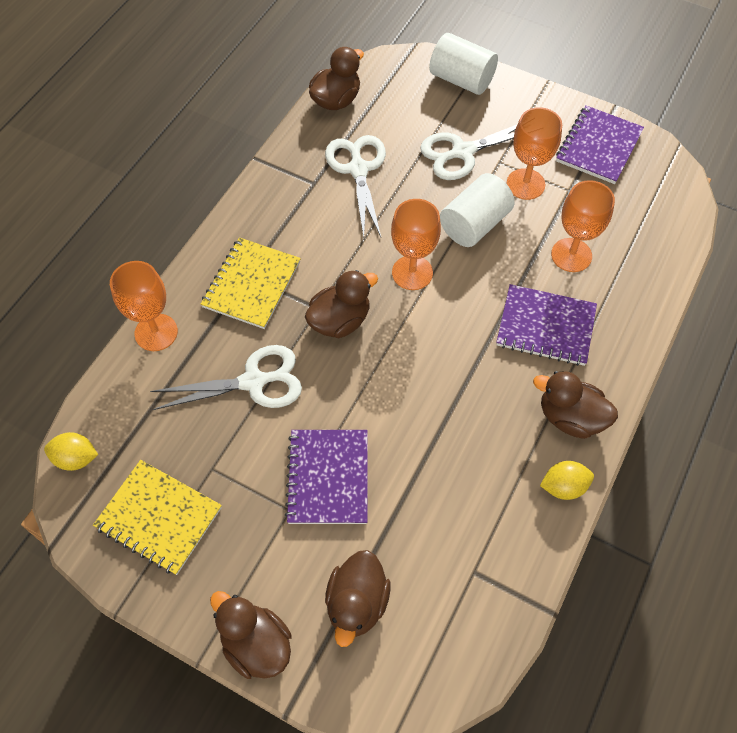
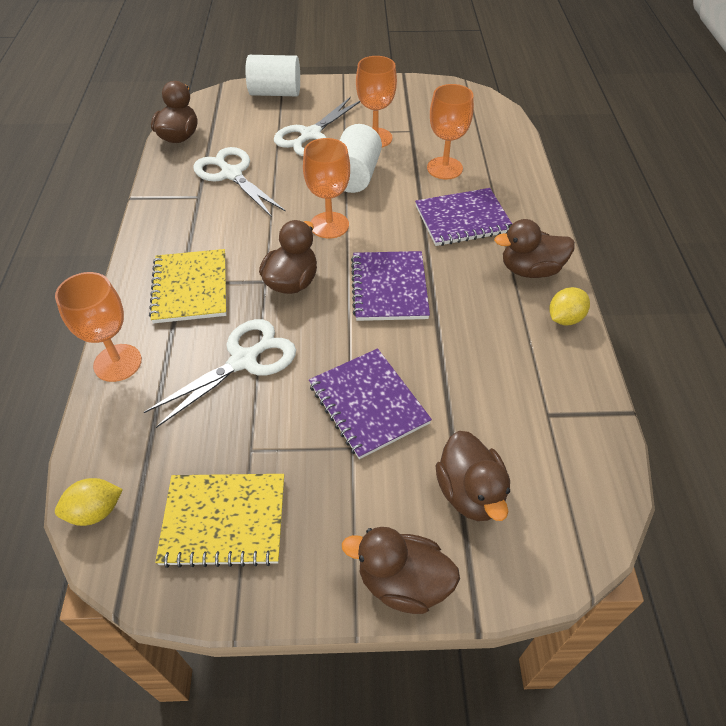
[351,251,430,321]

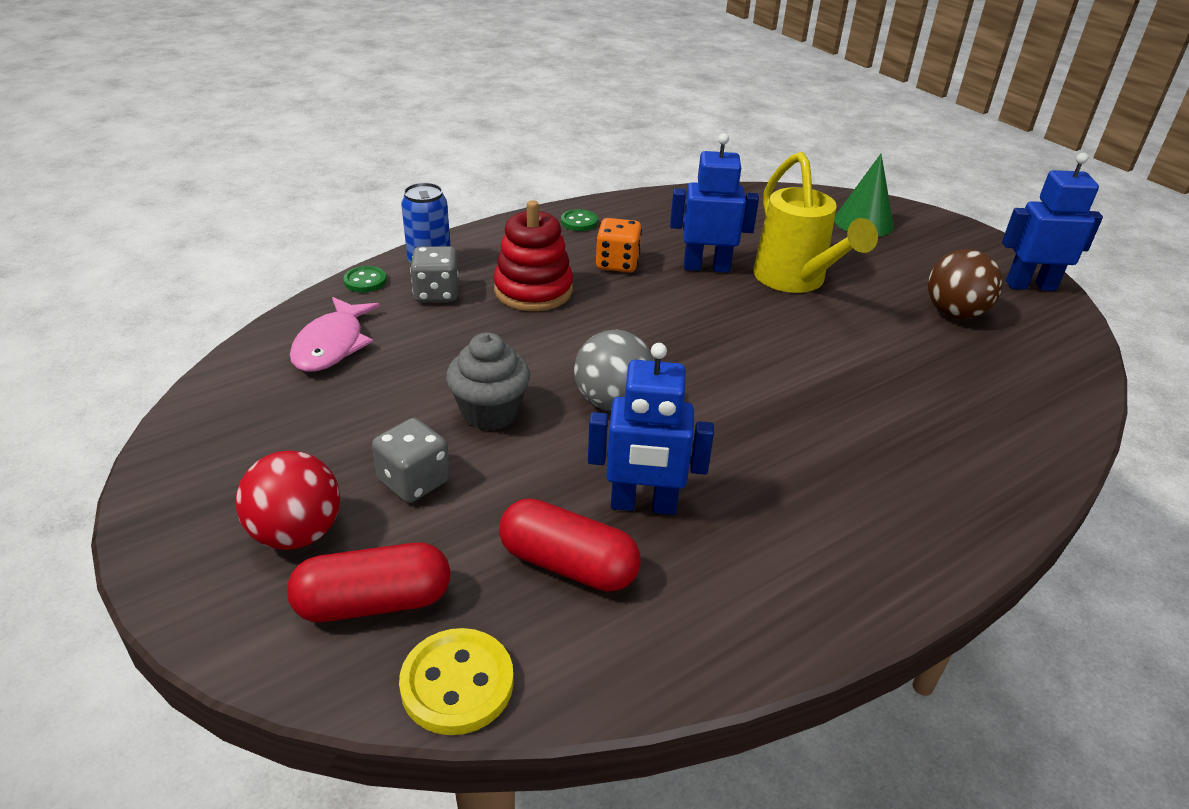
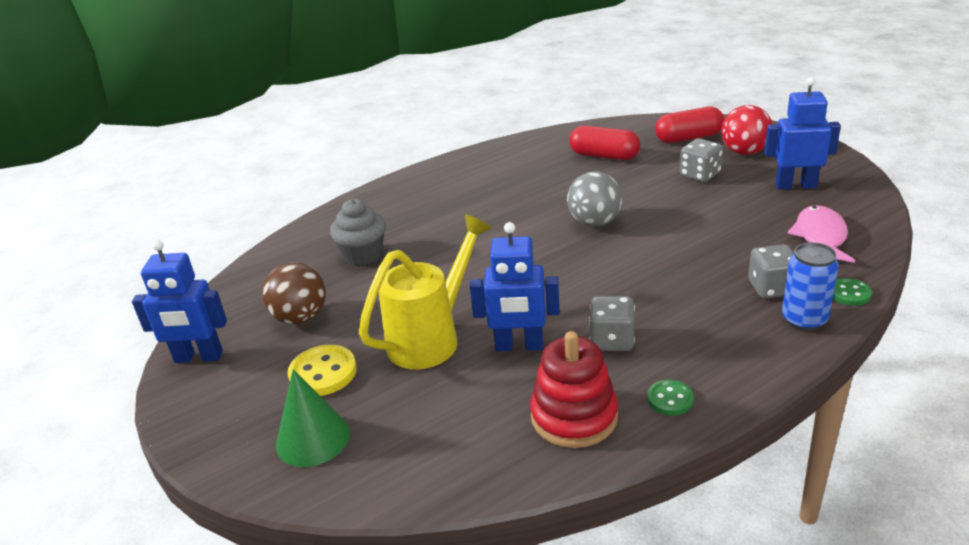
[287,345,357,396]
[330,199,386,266]
[359,214,491,369]
[530,331,618,448]
[589,296,635,351]
[764,77,841,190]

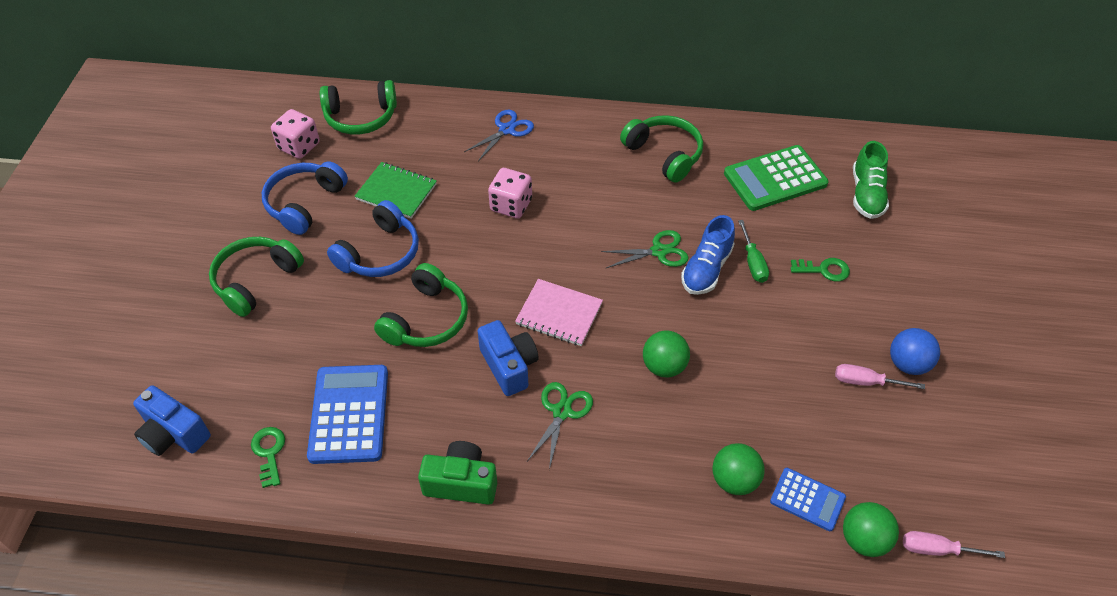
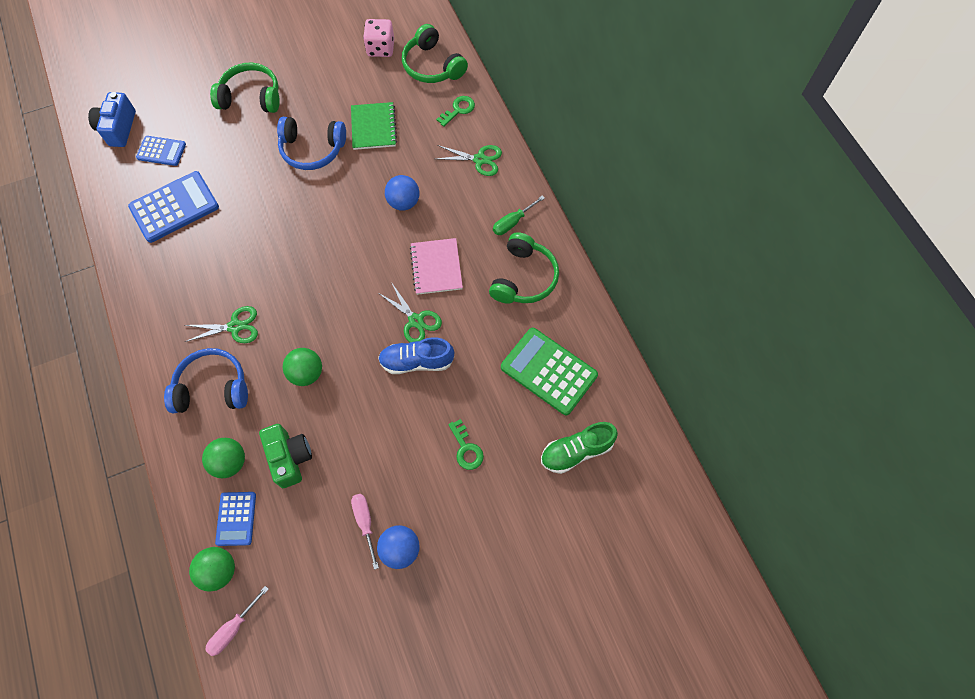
[136,136,186,166]
[164,348,248,413]
[205,586,269,656]
[259,424,312,488]
[385,175,419,211]
[410,238,463,295]
[436,96,475,127]
[436,145,502,176]
[493,196,545,235]
[374,263,468,347] (first image)
[478,320,539,396] (first image)

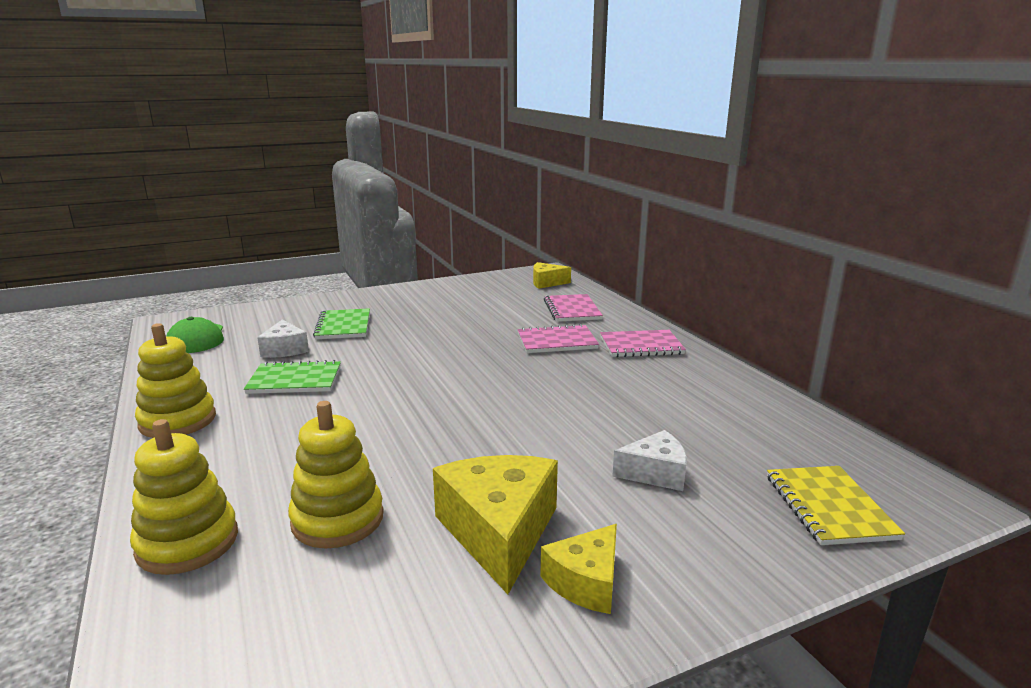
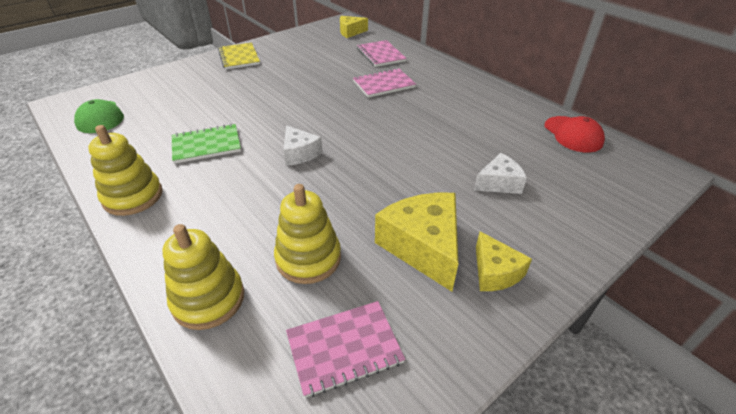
[218,43,260,70]
[284,125,323,166]
[286,301,405,398]
[476,231,532,291]
[545,116,605,153]
[313,308,370,339] (first image)

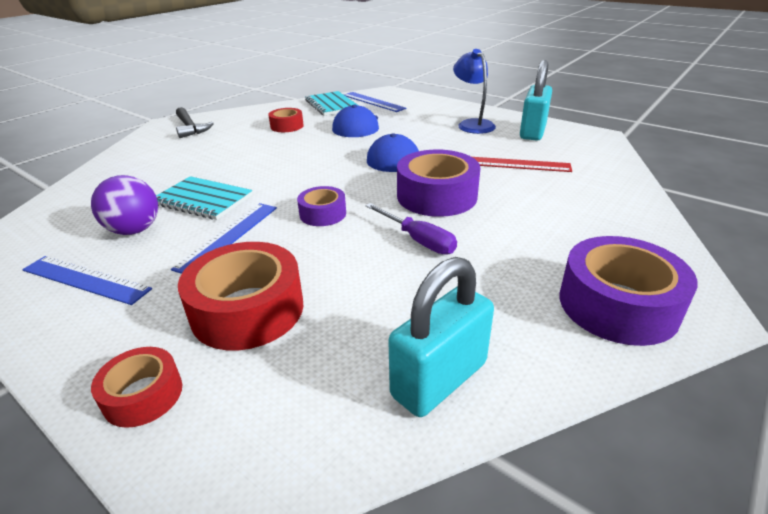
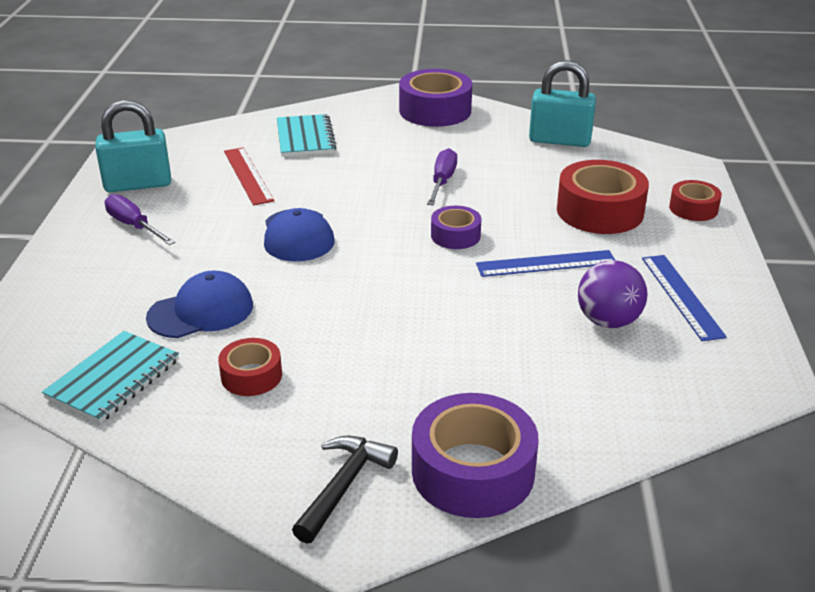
[105,194,175,245]
[277,114,336,157]
[412,393,539,518]
[344,92,406,112] (first image)

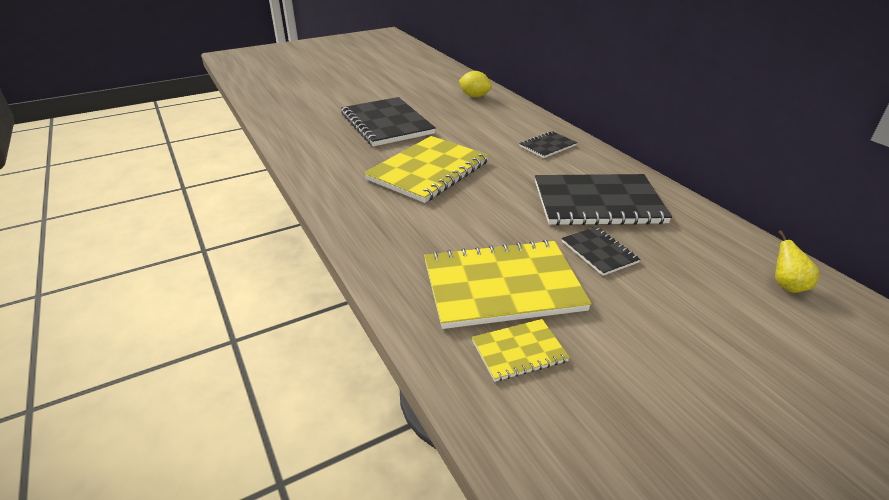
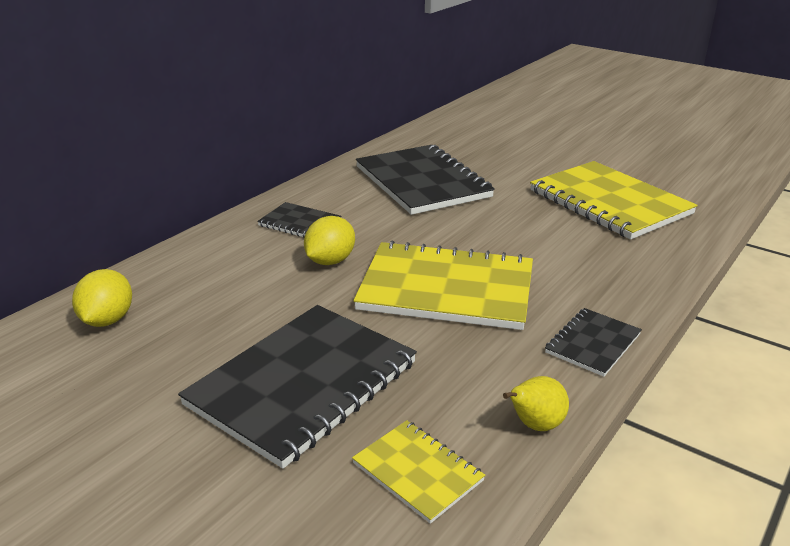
[304,216,355,265]
[352,420,485,524]
[503,376,569,431]
[545,308,642,377]

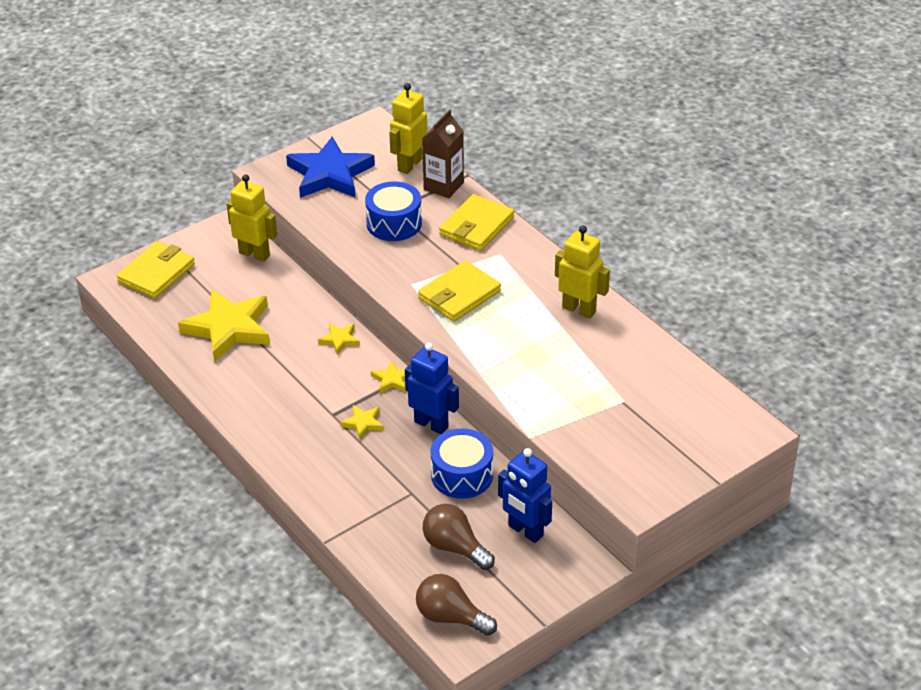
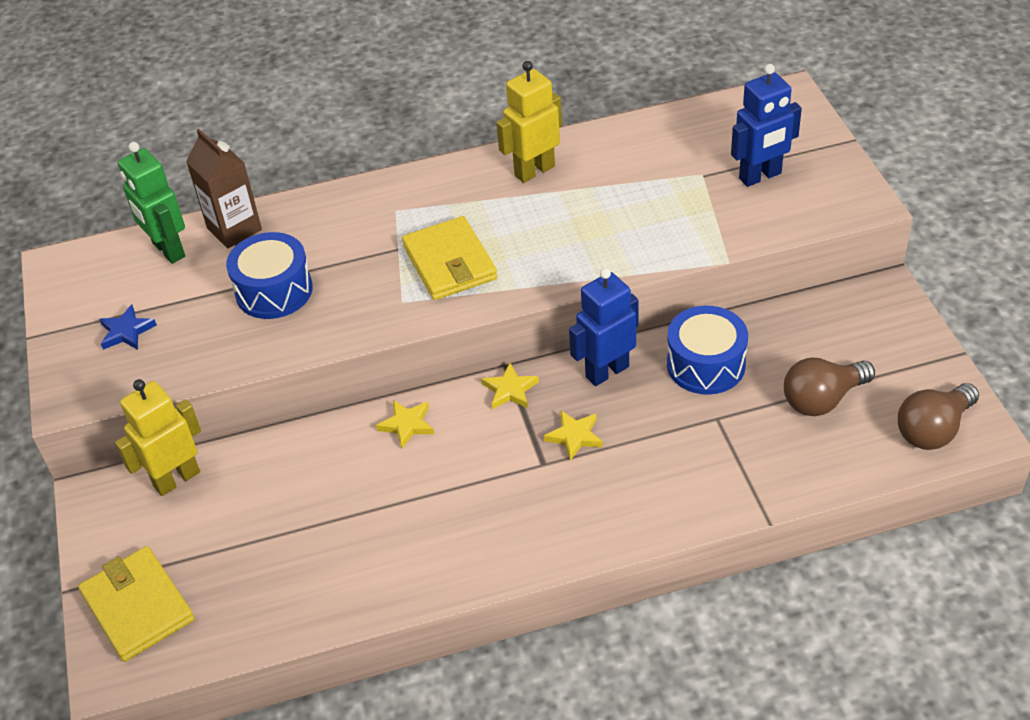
[99,305,157,350]
[118,142,185,264]
[731,64,802,187]
[178,289,270,362] (first image)
[439,194,514,251] (first image)

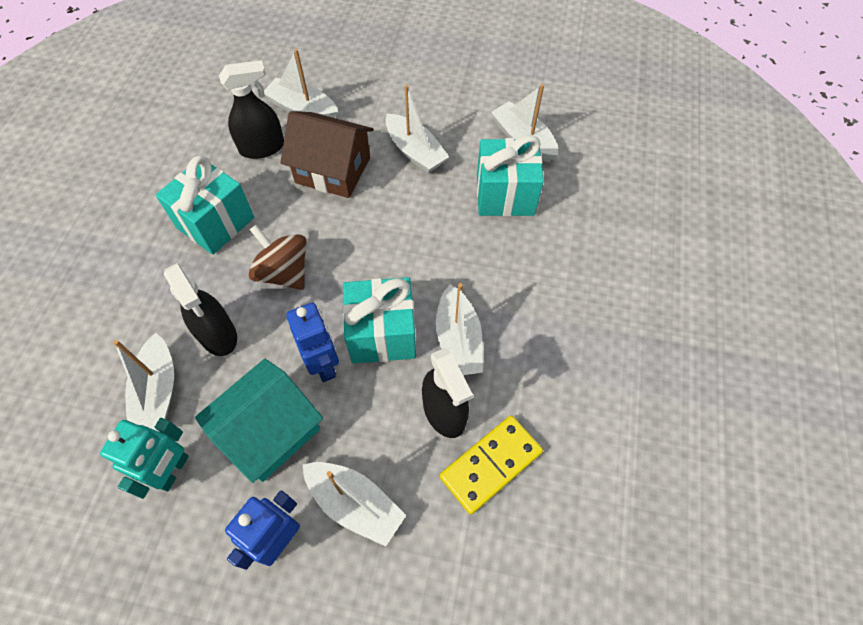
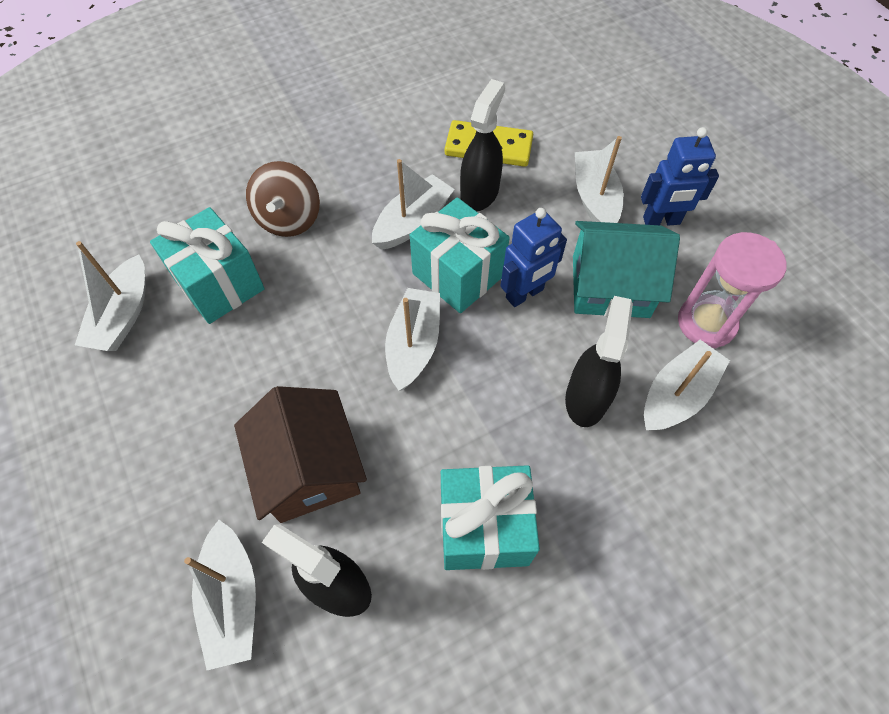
[246,161,320,237]
[385,288,440,391]
[501,208,567,307]
[678,232,787,348]

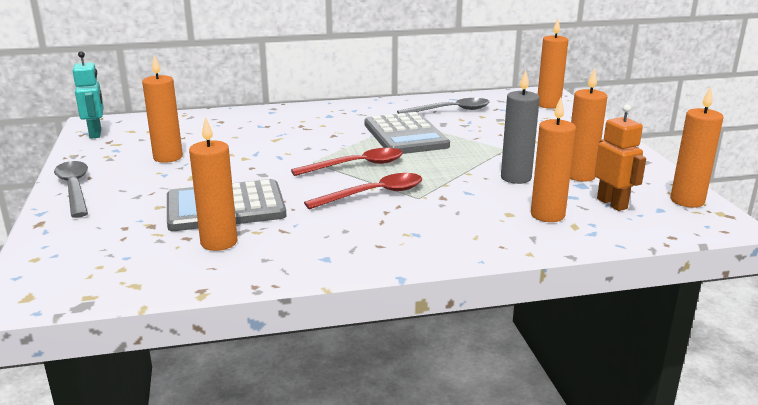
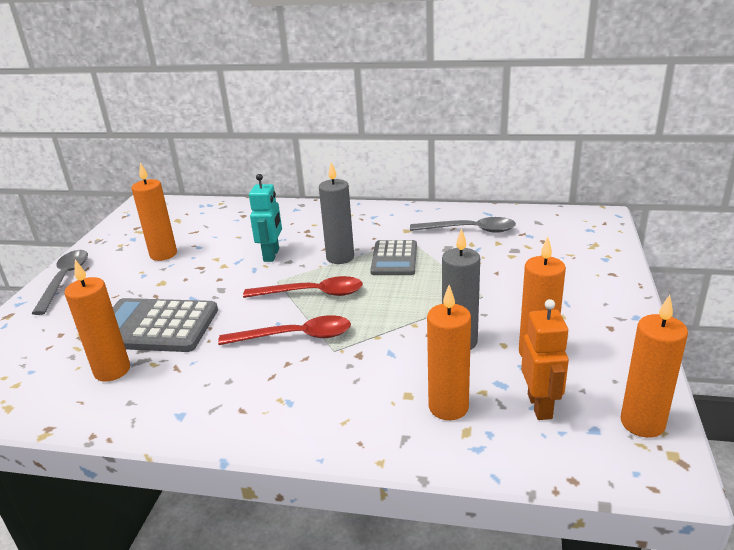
[249,174,282,262]
[319,162,354,264]
[370,240,417,275]
[538,19,568,109] (first image)

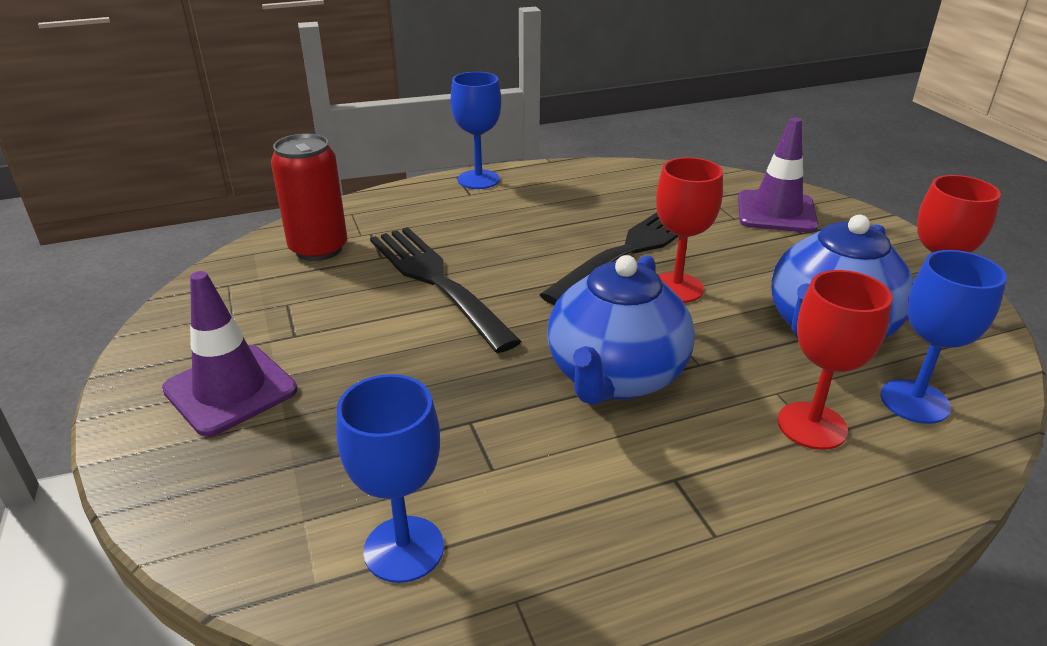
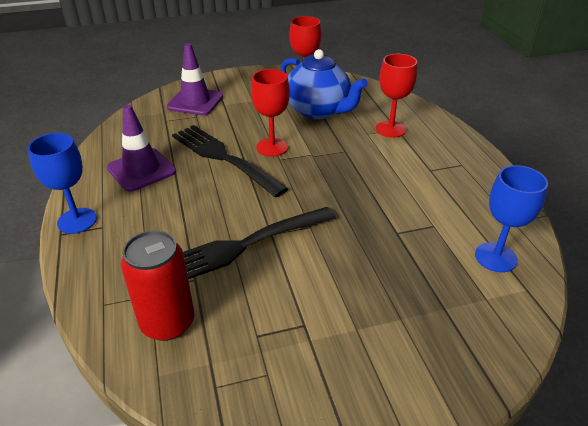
[107,105,176,192]
[547,255,695,405] (first image)
[881,250,1007,424] (first image)

